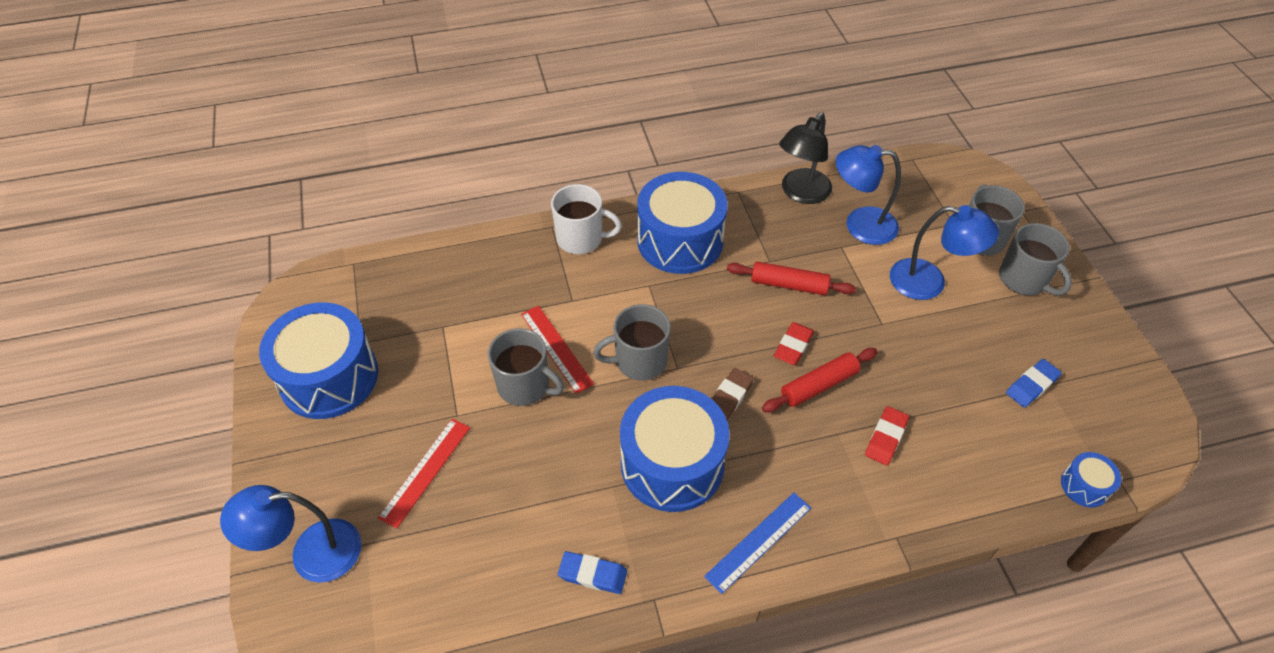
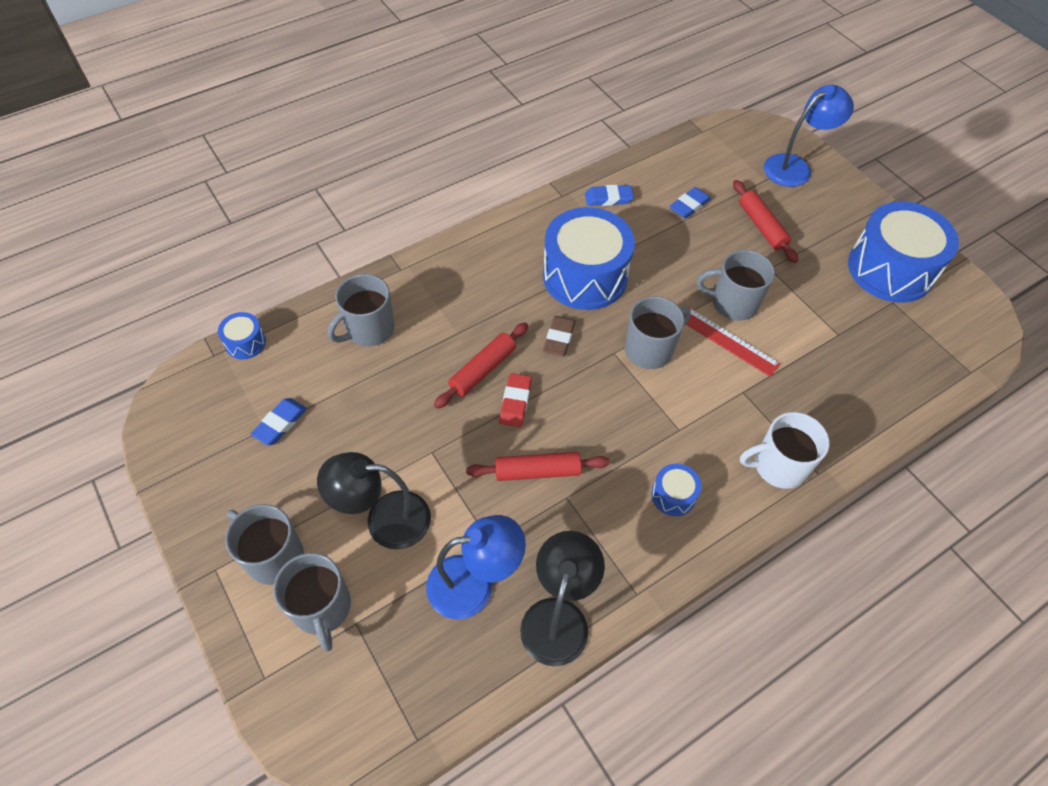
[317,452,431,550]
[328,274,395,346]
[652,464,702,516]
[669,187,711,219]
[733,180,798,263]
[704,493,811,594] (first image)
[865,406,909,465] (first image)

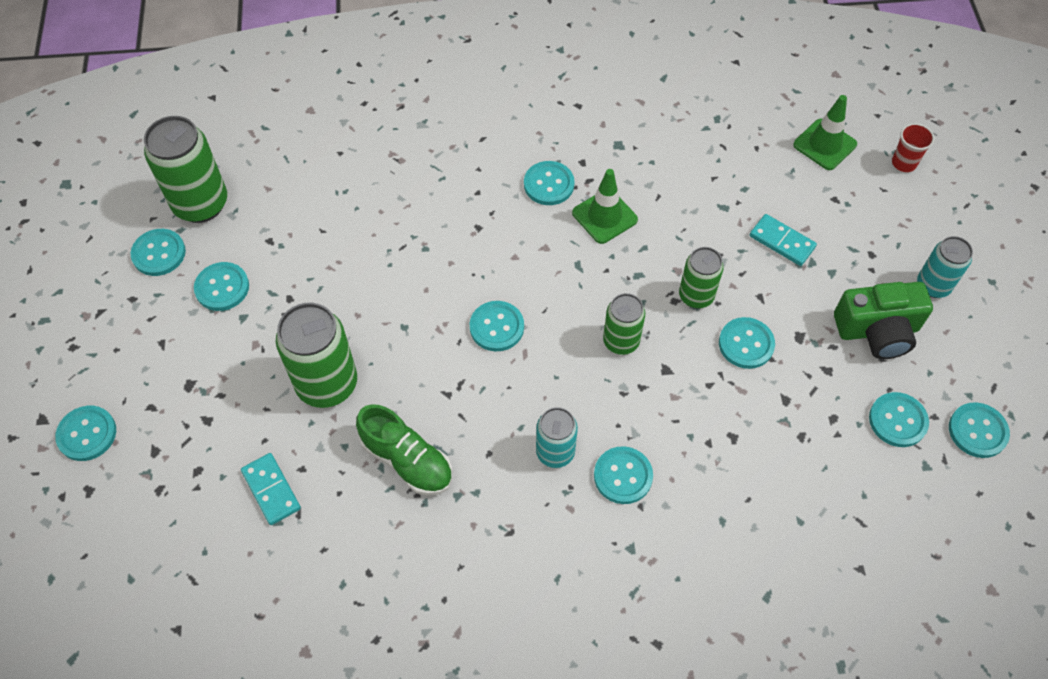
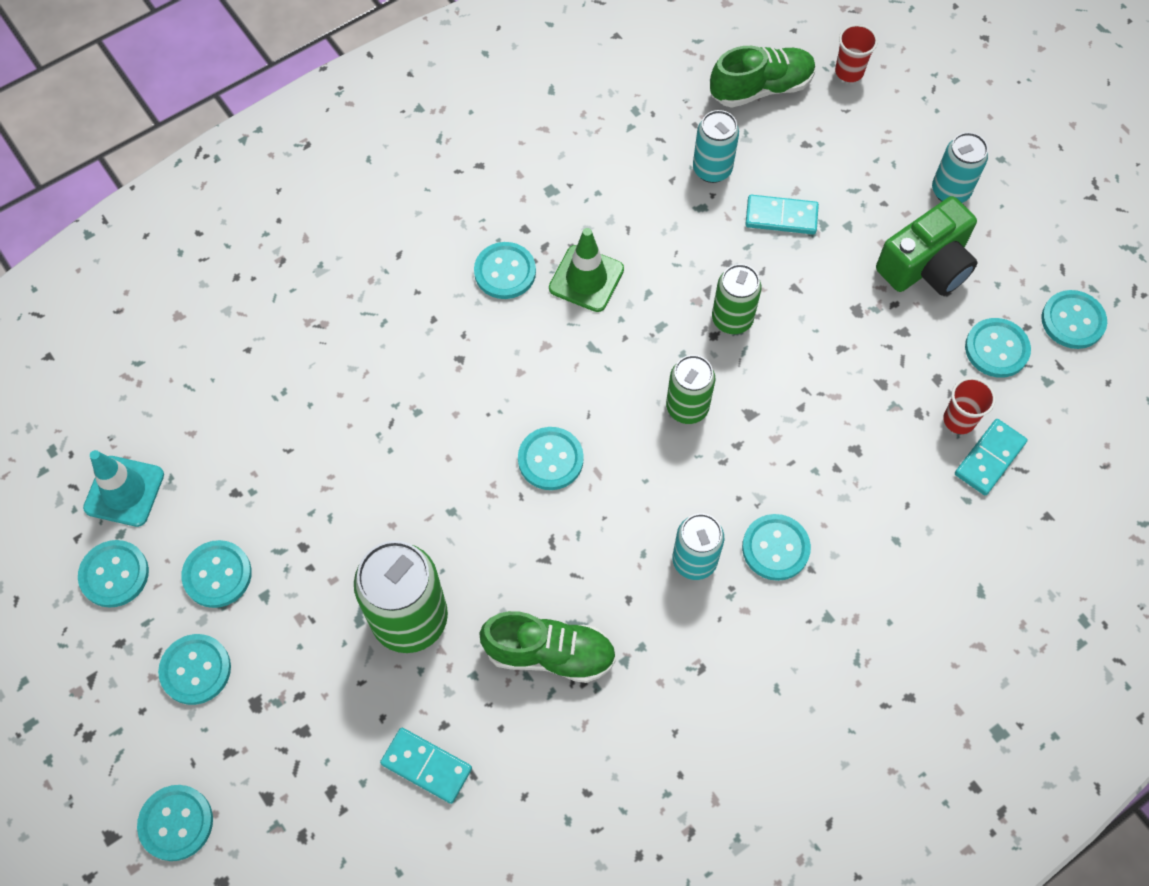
[83,450,164,527]
[158,634,231,705]
[693,110,739,183]
[710,46,816,108]
[943,377,996,434]
[955,419,1028,495]

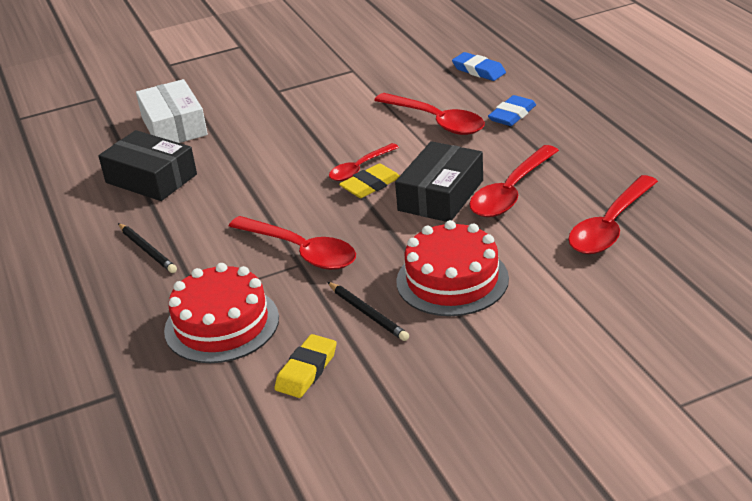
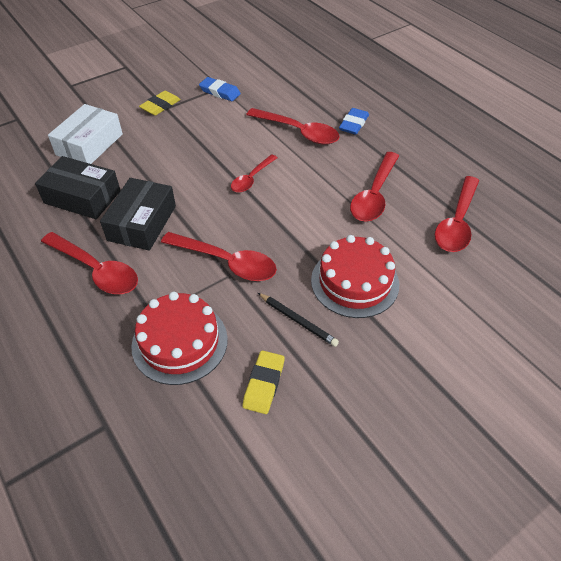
[41,232,138,294]
[48,104,123,164]
[100,178,176,251]
[139,91,181,116]
[199,77,241,101]

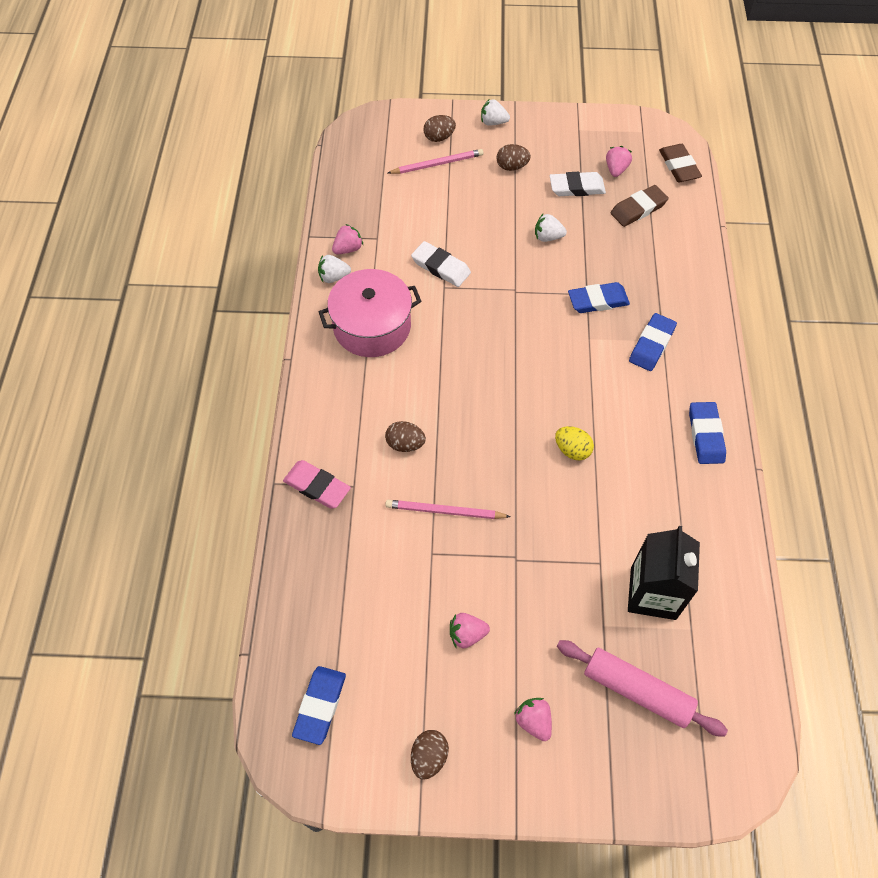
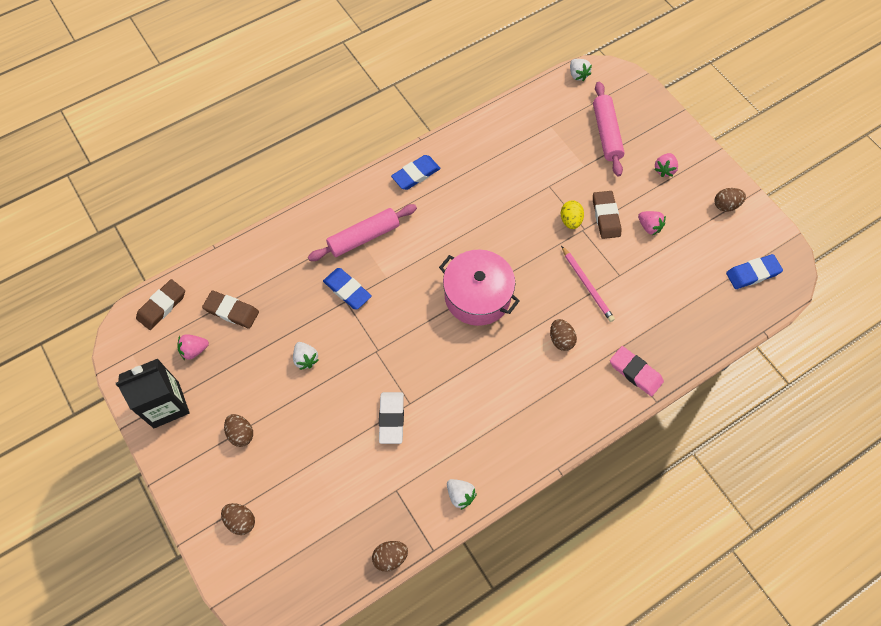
[116,359,190,428]
[308,204,417,261]
[372,541,408,572]
[439,250,519,326]
[561,200,584,229]
[570,59,592,81]
[593,191,621,239]
[610,346,664,396]
[332,224,363,254] (first image)
[388,149,483,174] (first image)
[550,172,606,196] (first image)

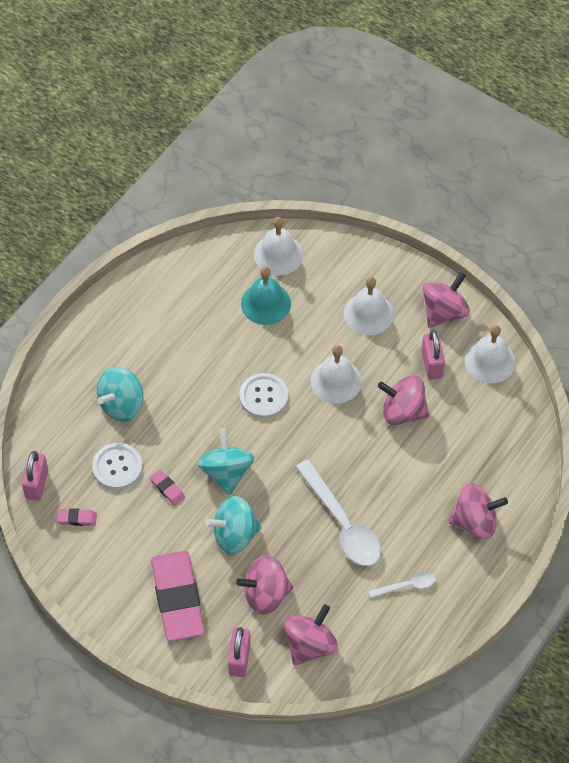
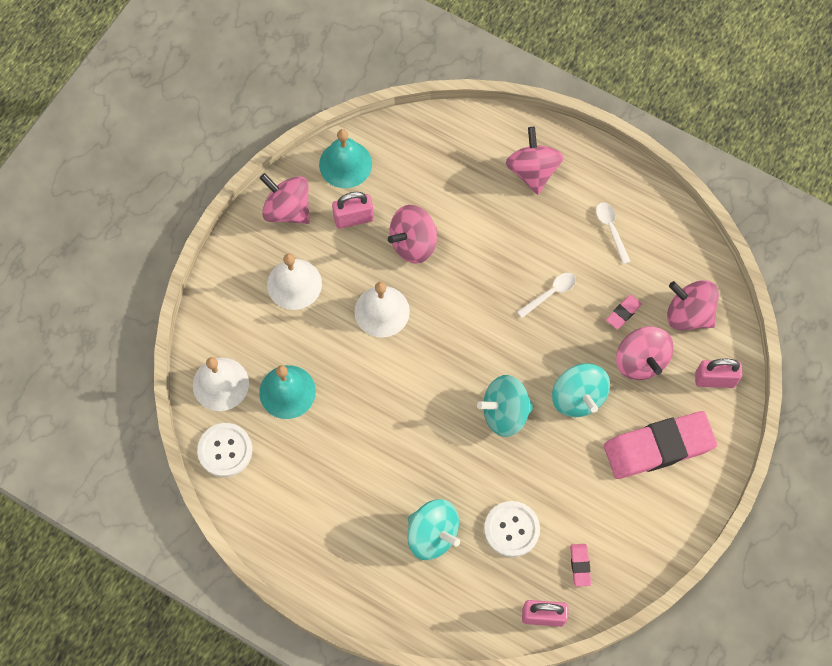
[197,423,252,477]
[319,129,372,188]
[388,205,437,264]
[517,273,576,318]
[606,295,642,329]

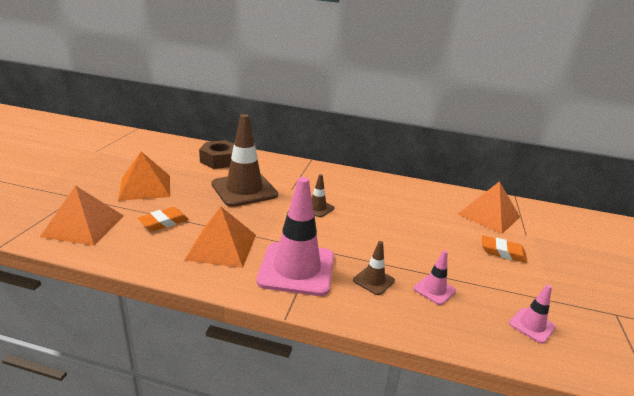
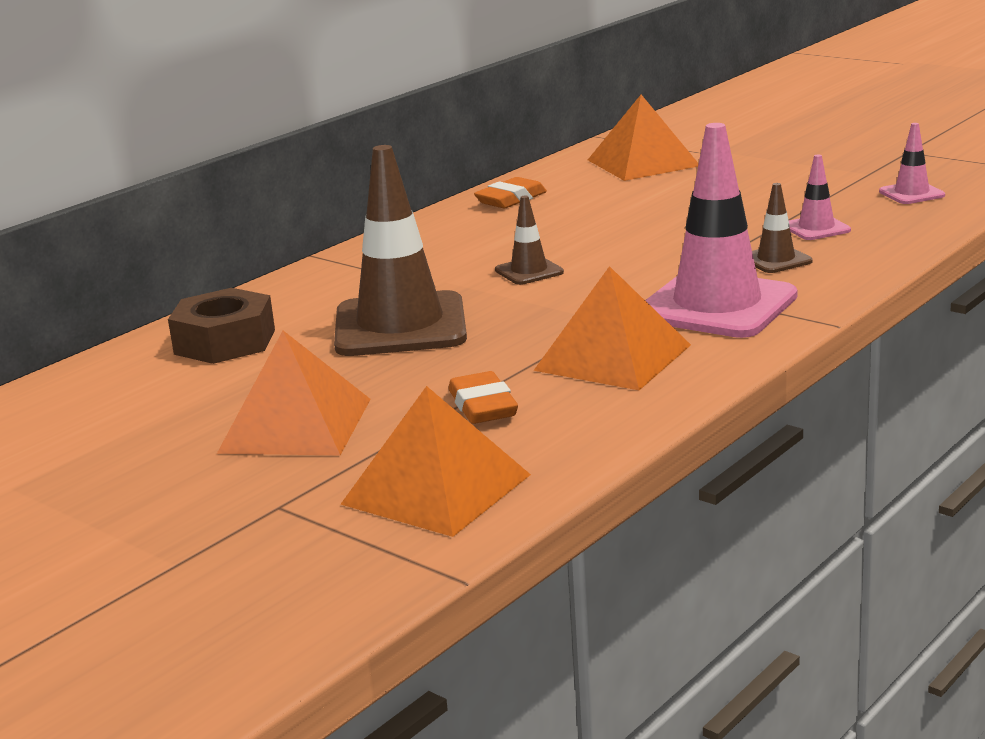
[474,177,547,208]

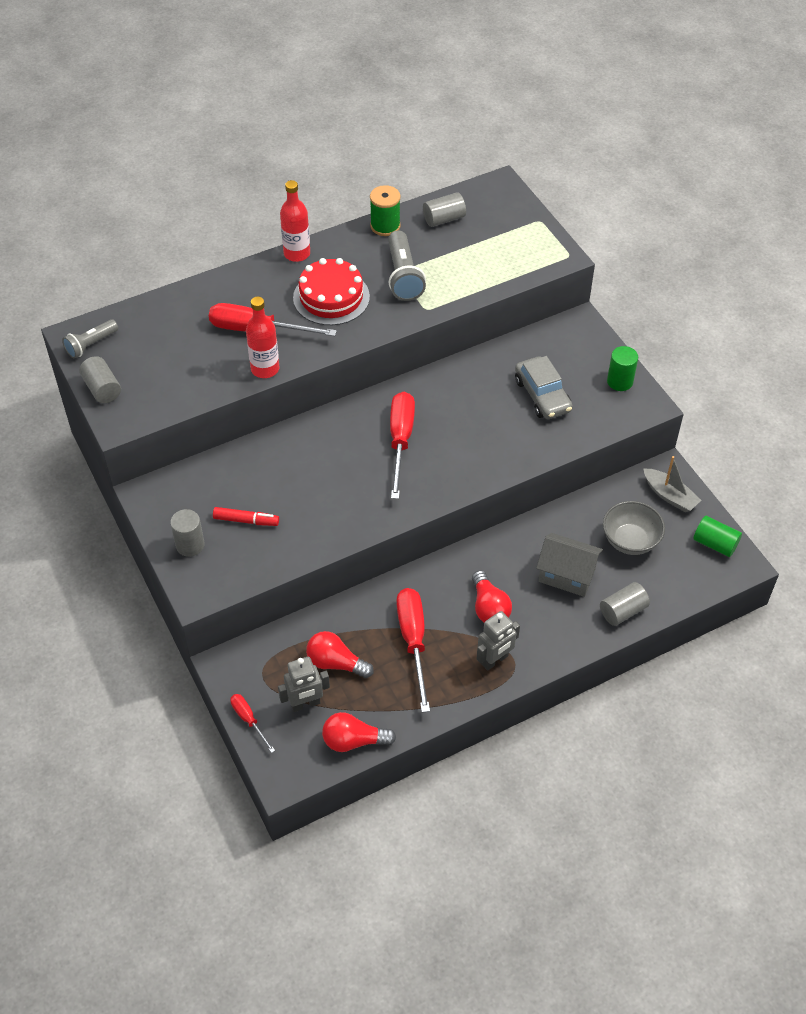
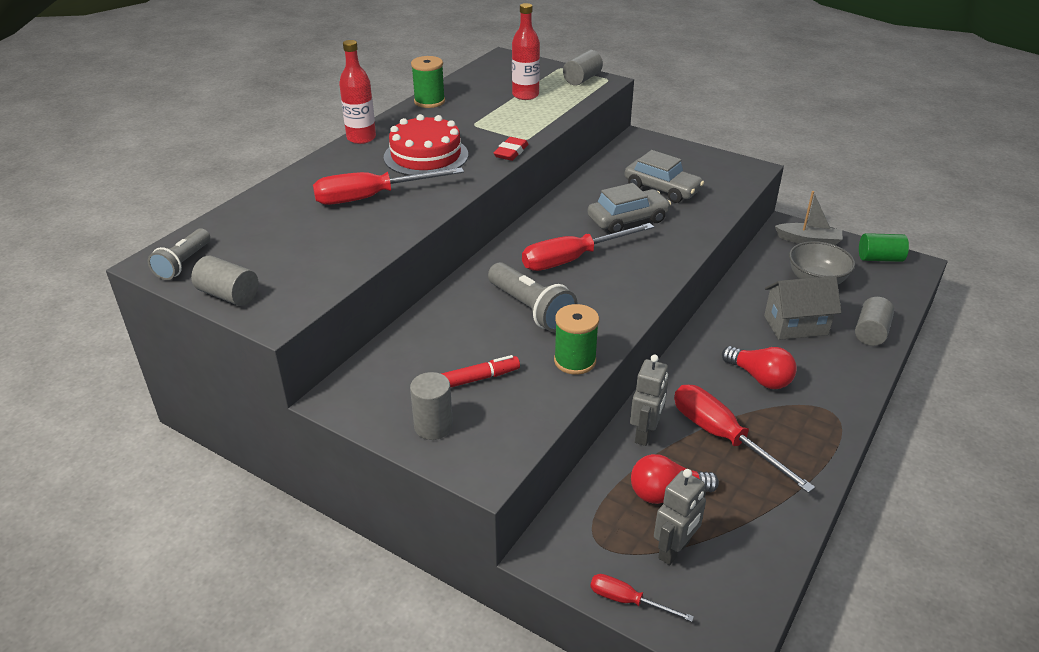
[488,262,578,332]
[493,137,528,161]
[512,3,540,100]
[522,223,654,271]
[554,304,599,375]
[563,50,603,86]
[588,183,671,233]
[630,355,668,446]
[322,712,396,752] (first image)
[607,346,638,391] (first image)

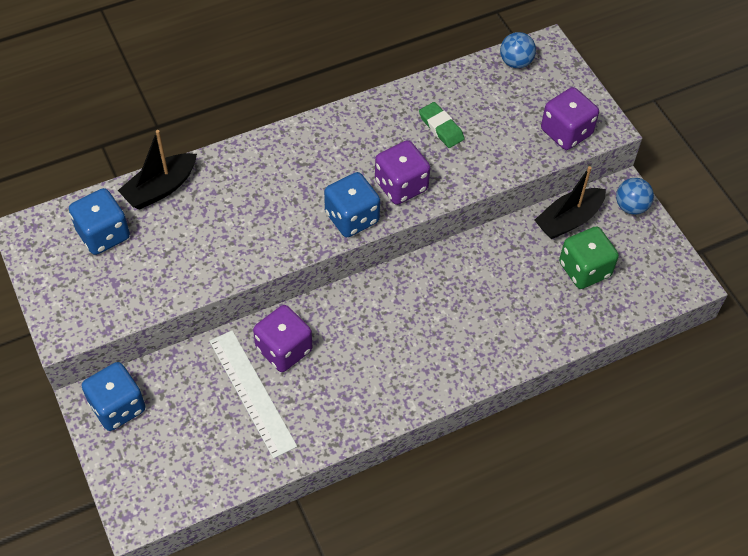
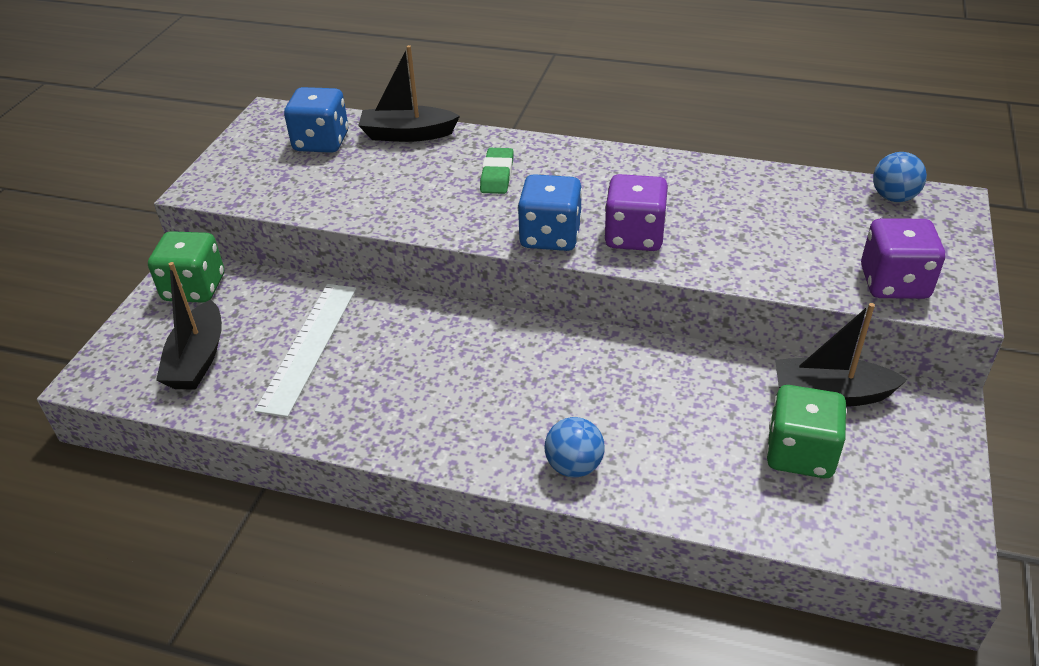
[148,231,224,303]
[156,262,222,390]
[480,148,514,194]
[545,417,605,477]
[253,305,312,372] (first image)

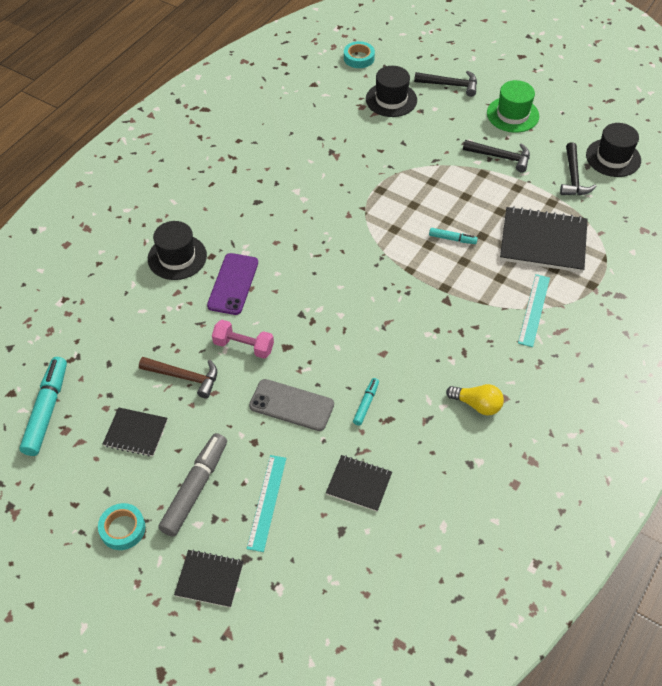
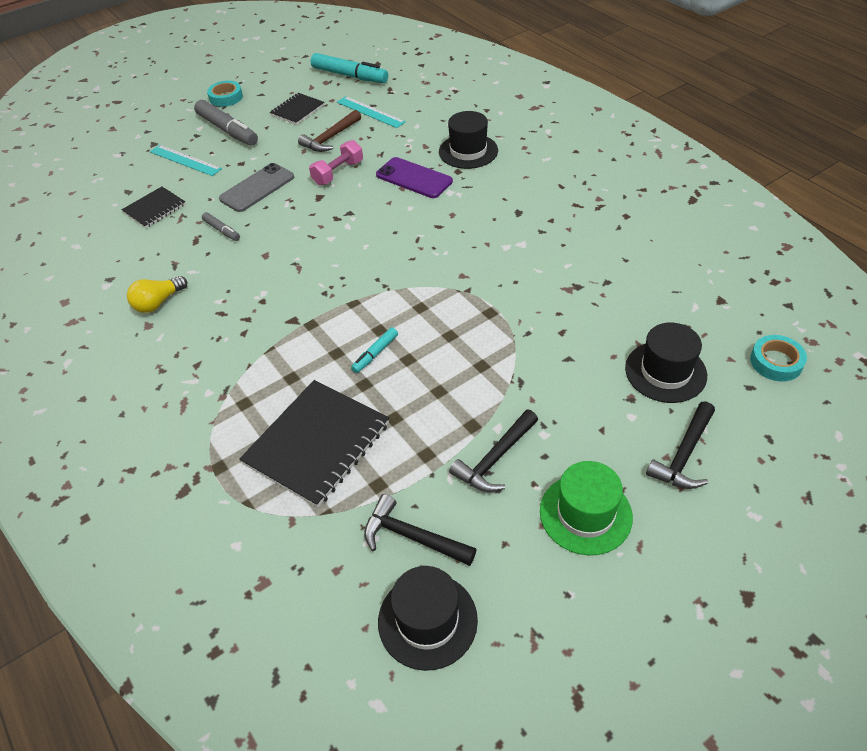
[202,212,240,241]
[337,96,406,128]
[174,550,244,608] (first image)

